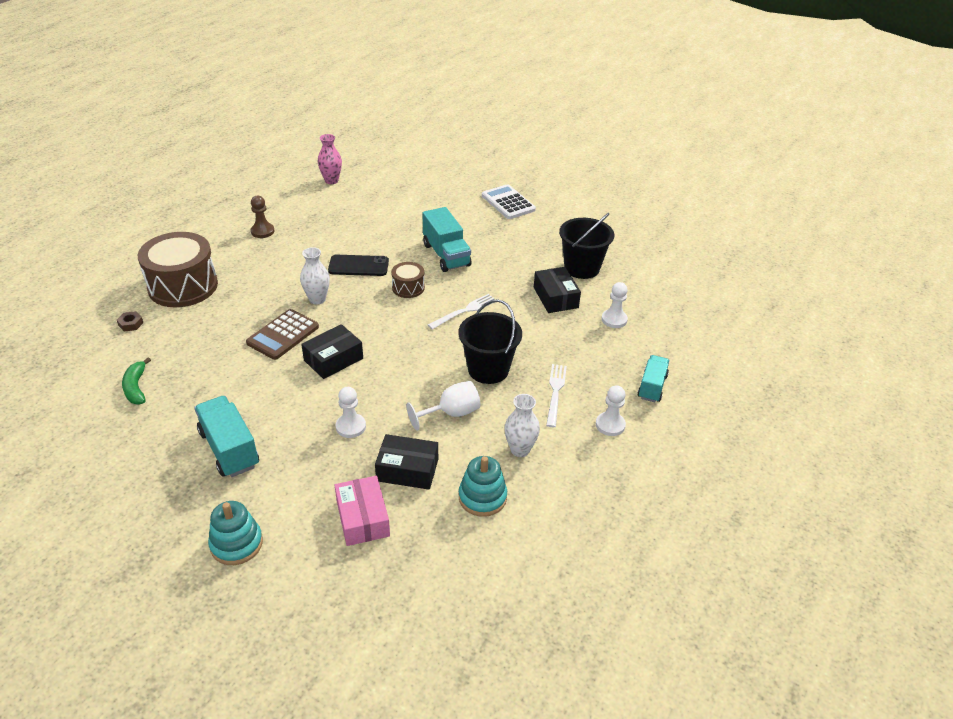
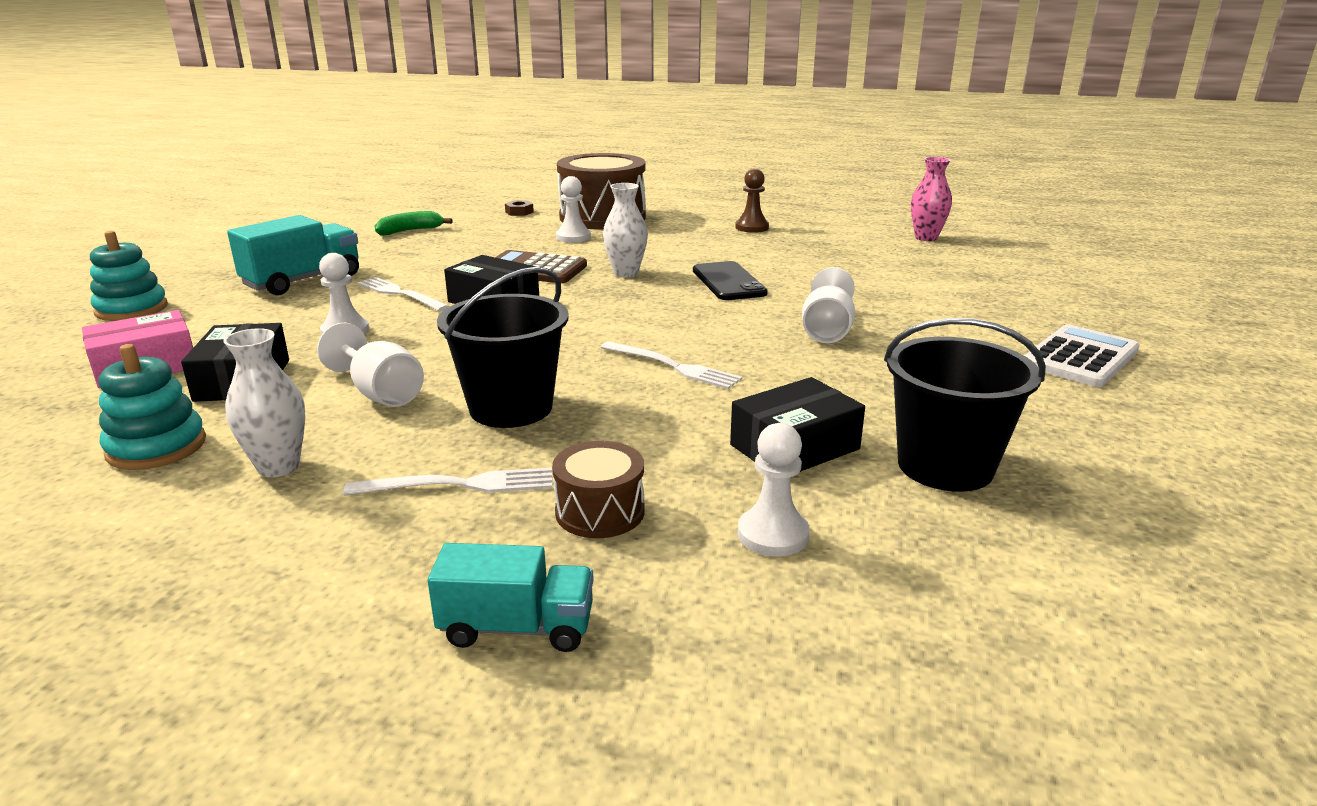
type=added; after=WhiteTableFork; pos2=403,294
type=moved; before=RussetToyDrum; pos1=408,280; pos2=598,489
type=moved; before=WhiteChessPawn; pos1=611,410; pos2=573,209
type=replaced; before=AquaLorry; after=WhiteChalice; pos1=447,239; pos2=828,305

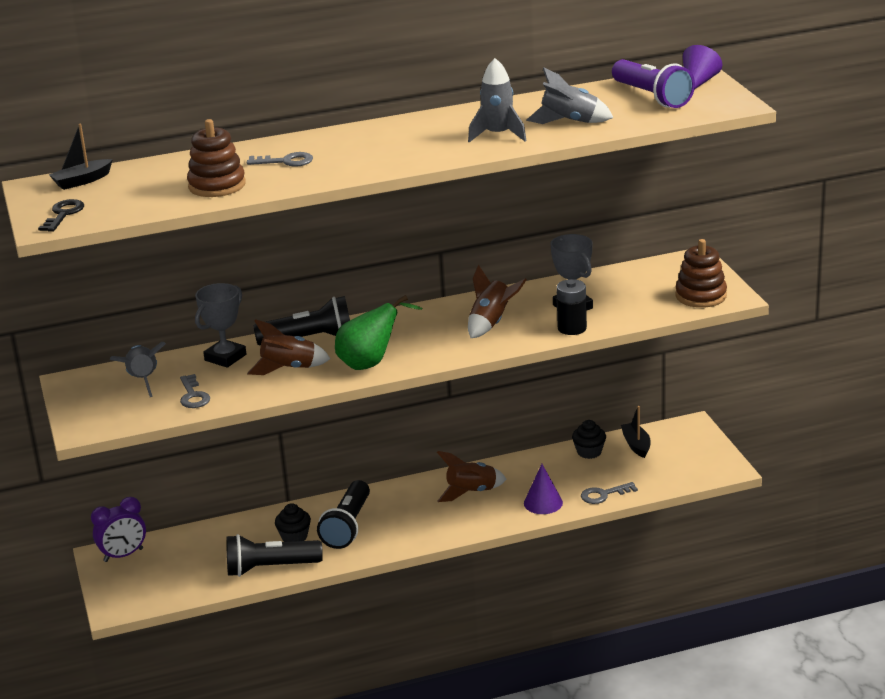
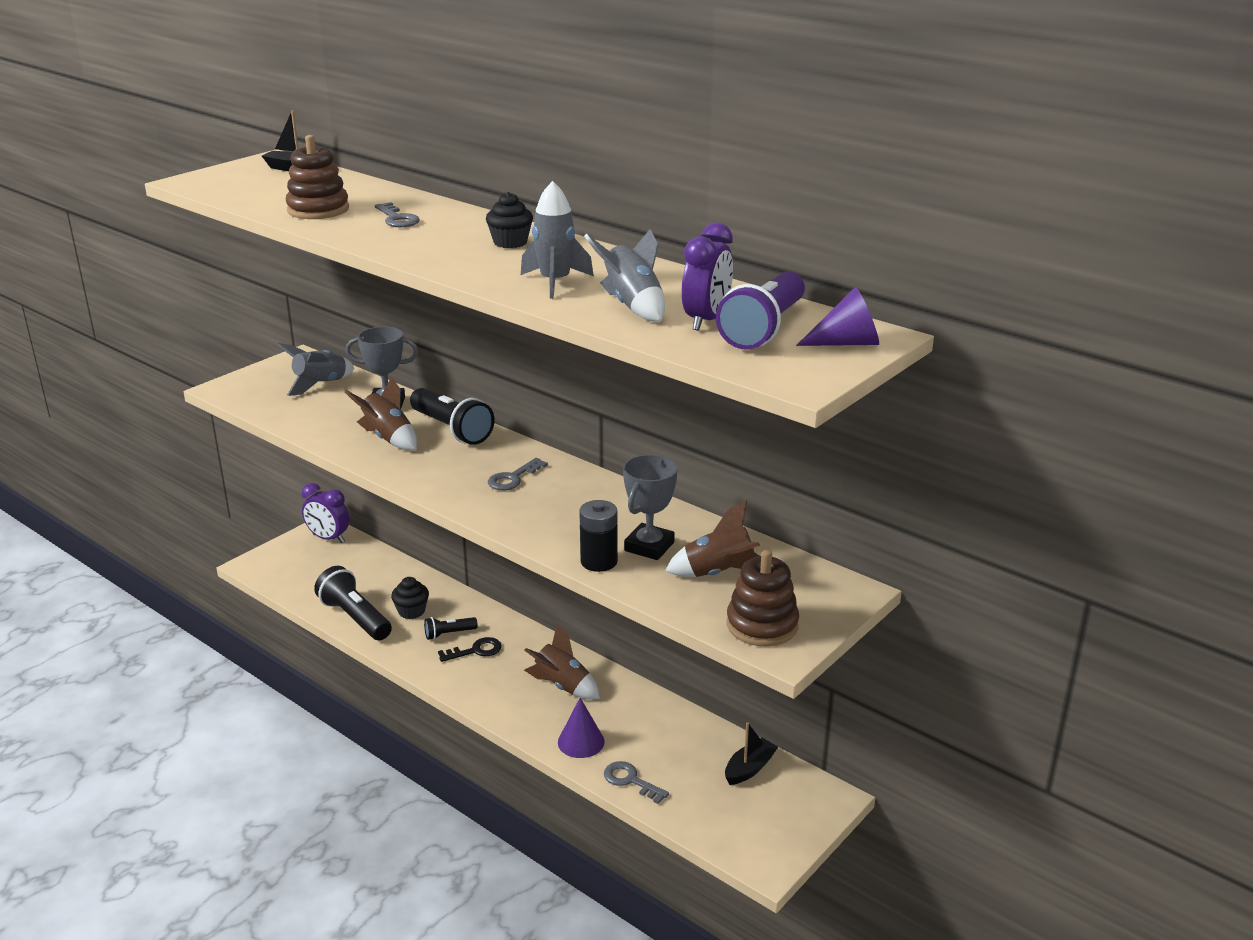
type=resized; before=BlackFlashlight; pos1=343,514; pos2=451,628; scale=0.52
type=moved; before=BlackKey; pos1=61,215; pos2=470,649
type=moved; before=BlackMuffin; pos1=589,439; pos2=509,220
type=moved; before=AshGreyKey; pos1=195,391; pos2=518,474
type=moved; before=RussetRocket; pos1=497,301; pos2=712,538
type=added; after=PurpleBedsideClock; pos2=707,277
type=removed; before=EmeraldToyPear; pos1=379,332

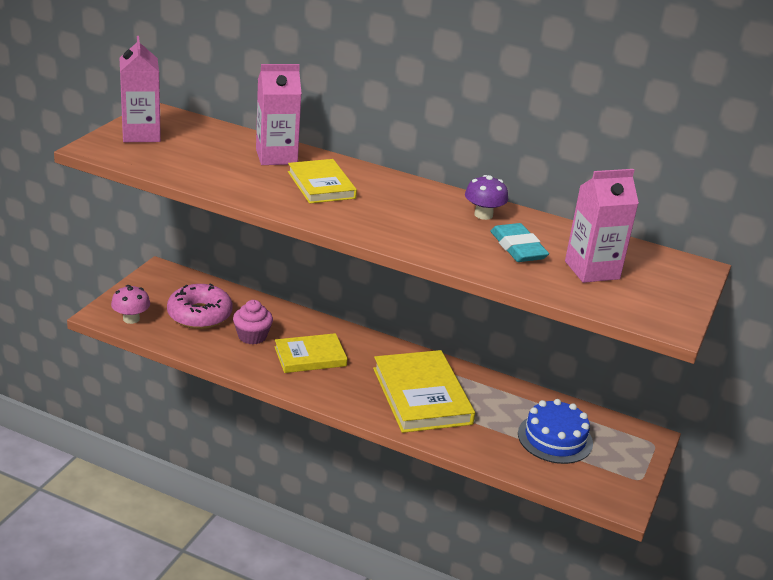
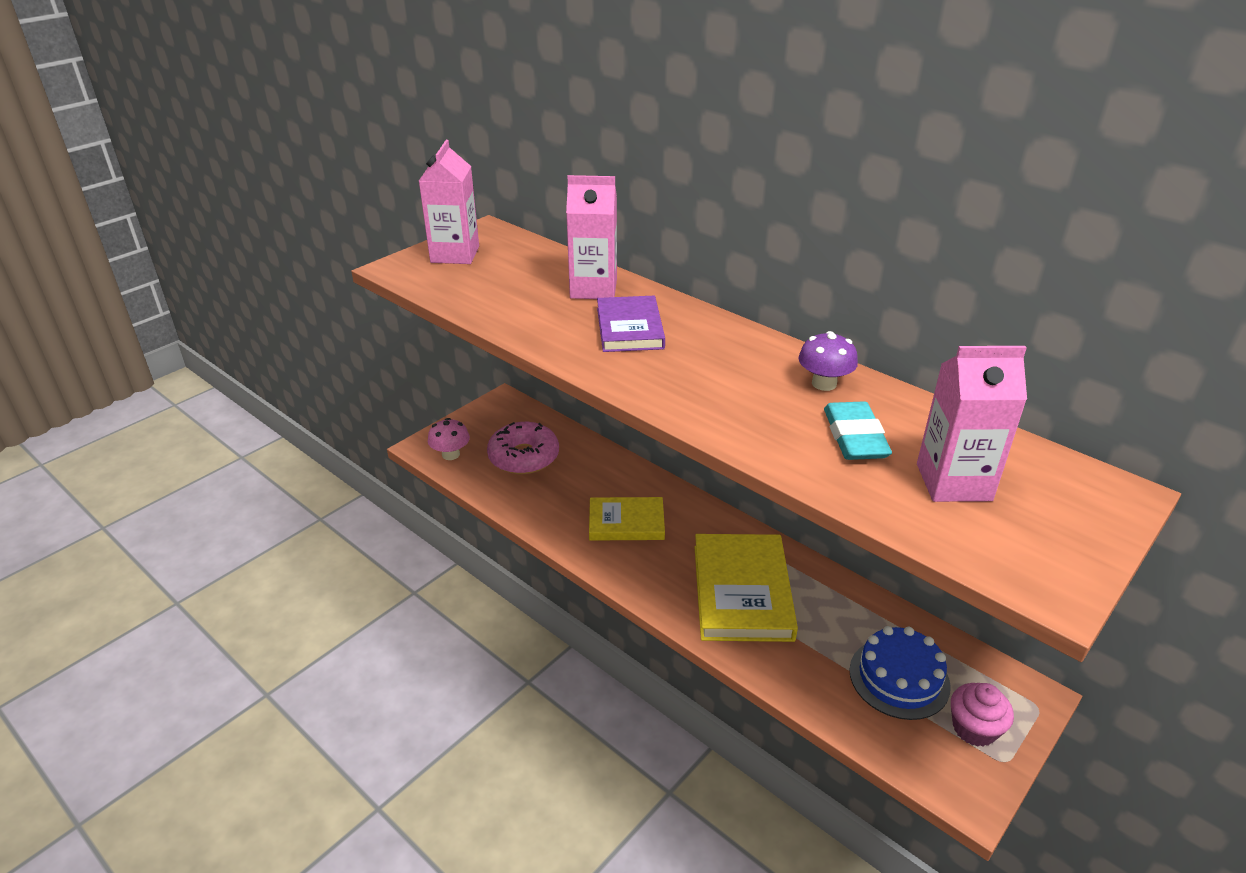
type=recoloured; before=YellowHardcover; after=PurpleHardcover; pos1=322,181; pos2=631,324
type=moved; before=RosePinkMuffin; pos1=253,322; pos2=982,715

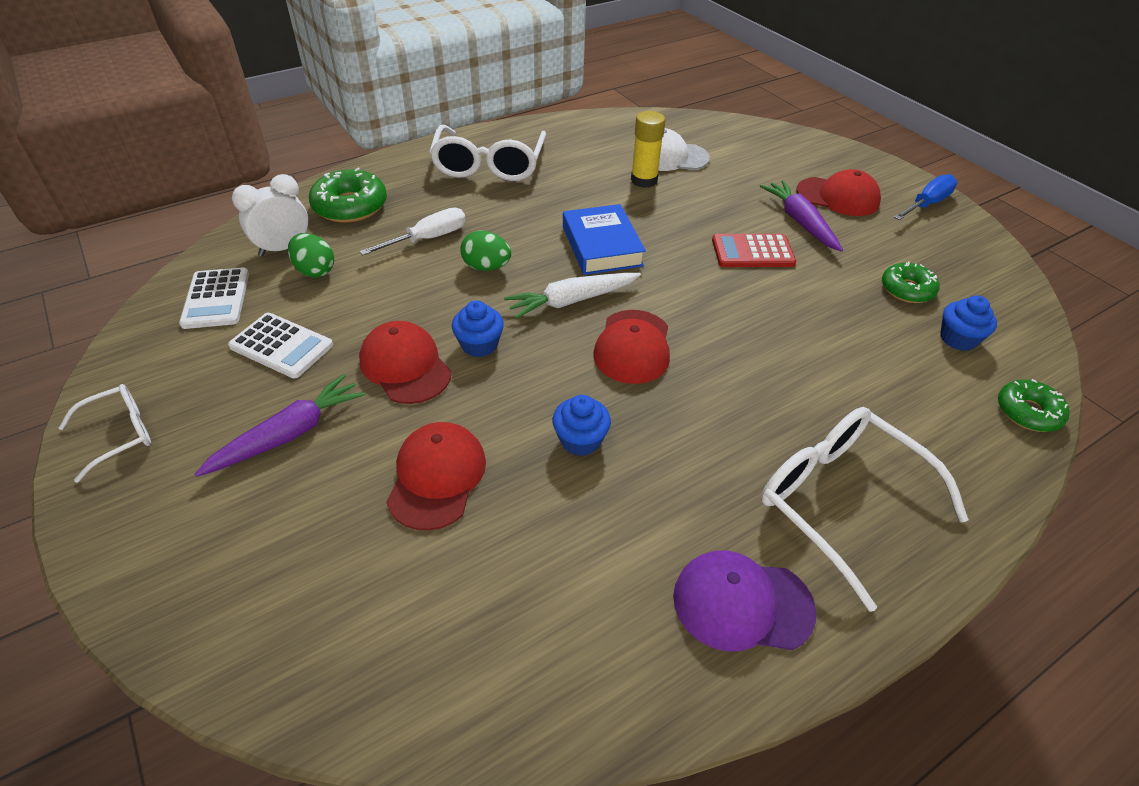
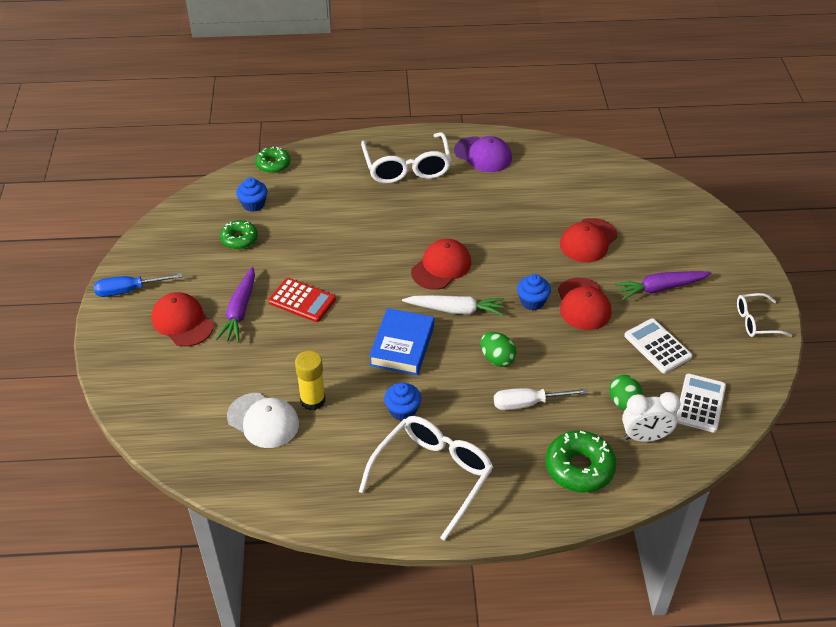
type=moved; before=BlueMuffin; pos1=581,425; pos2=402,402

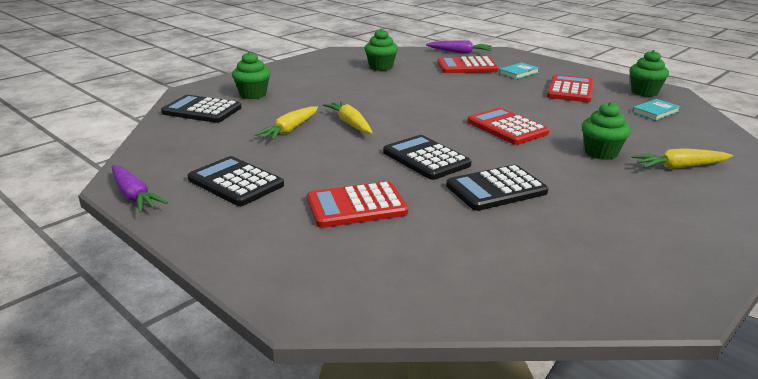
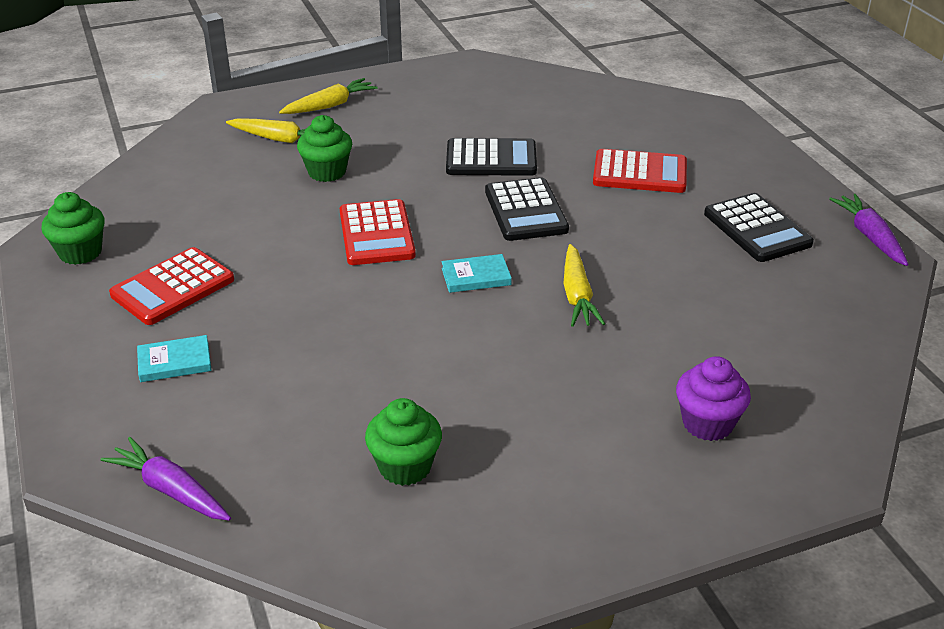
type=moved; before=YellowRootVegetable; pos1=286,123; pos2=328,96
type=moved; before=AquaHardcover; pos1=656,110; pos2=476,273
type=recoloured; before=EmeraldMuffin; after=PurpleMuffin; pos1=251,75; pos2=713,398
type=removed; before=BlackCalculator; pos1=201,109
type=removed; before=RedCalculator; pos1=467,64

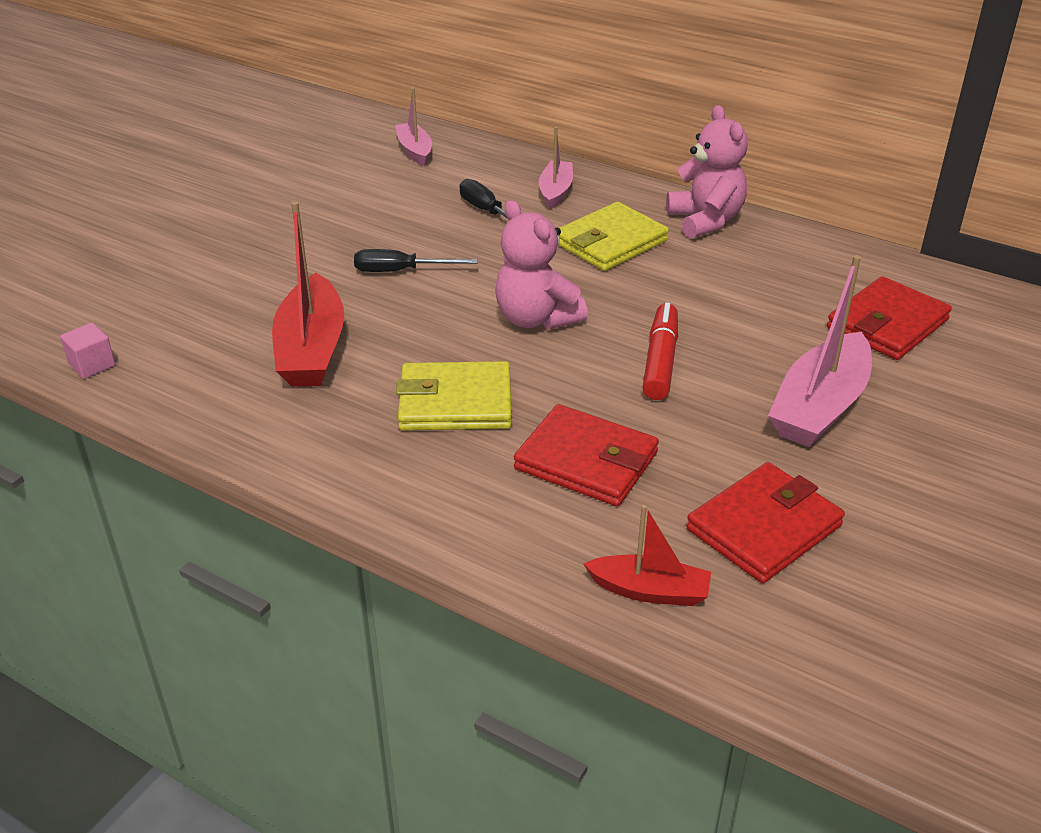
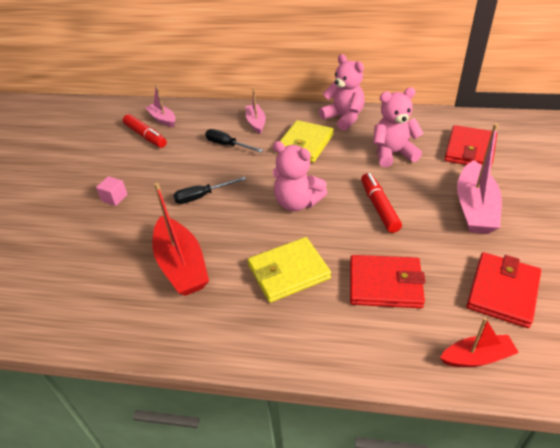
type=moved; before=RosePinkCube; pos1=88,351; pos2=112,191
type=added; after=RedFeltPen; pos2=145,131
type=added; after=RosePinkTeddyBear; pos2=398,127

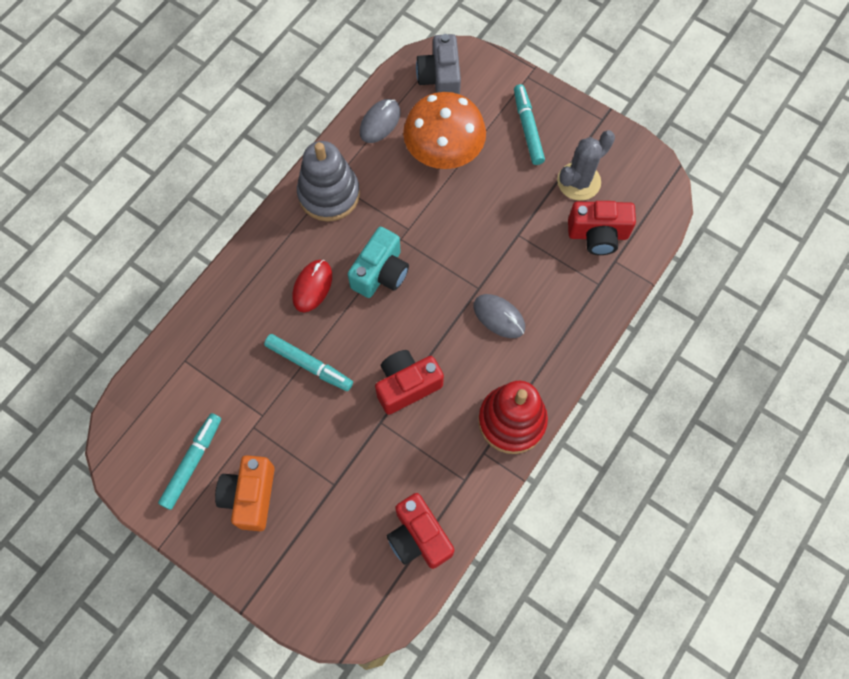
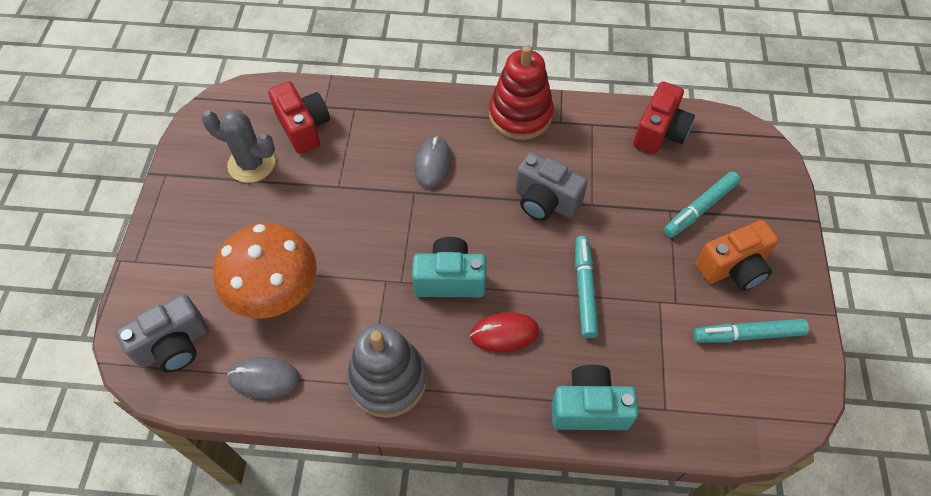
type=recoloured; before=RedPhotoCamera; after=AshGreyPhotoCamera; pos1=409,382; pos2=551,186
type=added; after=AquaPhotoCamera; pos2=595,397
type=moved; before=AquaFeltPen; pos1=529,124; pos2=702,204

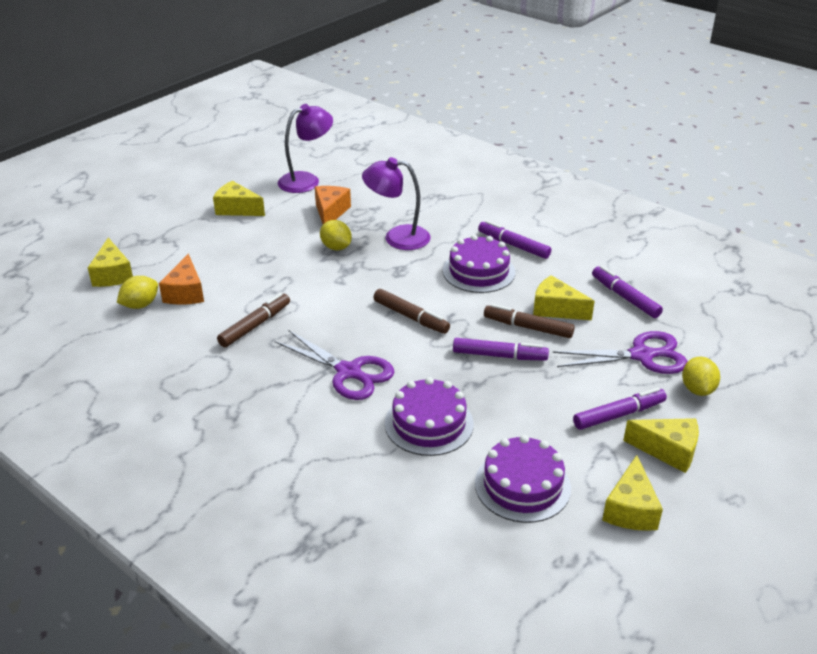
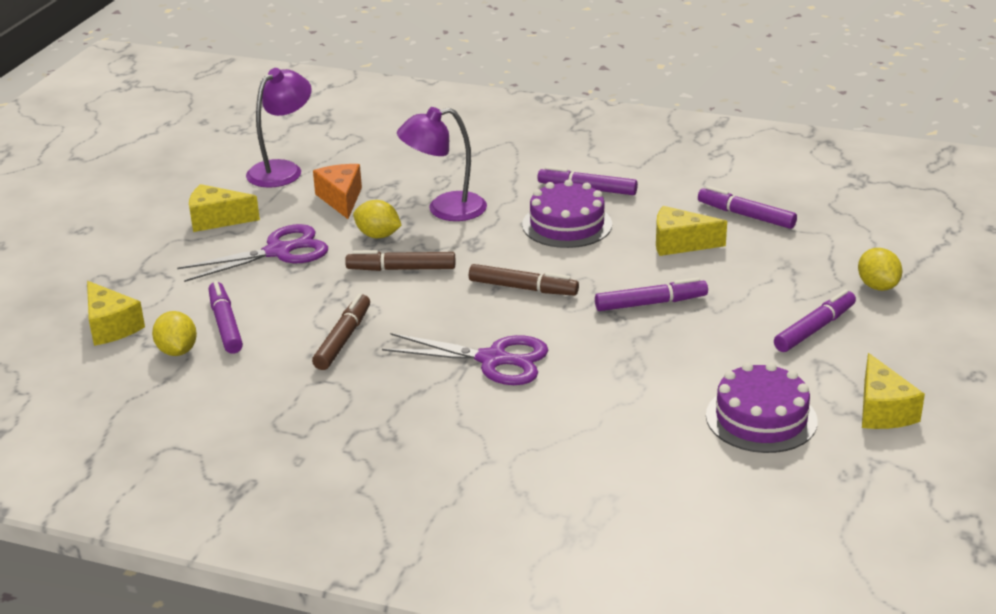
type=turned; before=YellowToyLemon; pos1=137,292; pos2=174,333; turn=-45
type=moved; before=PurplePairOfScissors; pos1=620,352; pos2=252,253
type=replaced; before=BrightOrangeCheeseWedge; after=PurpleFeltPen; pos1=181,279; pos2=226,317
type=moved; before=RussetFeltPen; pos1=529,321; pos2=400,260
type=removed; before=PurpleLayerCake; pos1=429,416
type=removed; before=YellowCheeseWedge; pos1=661,445

